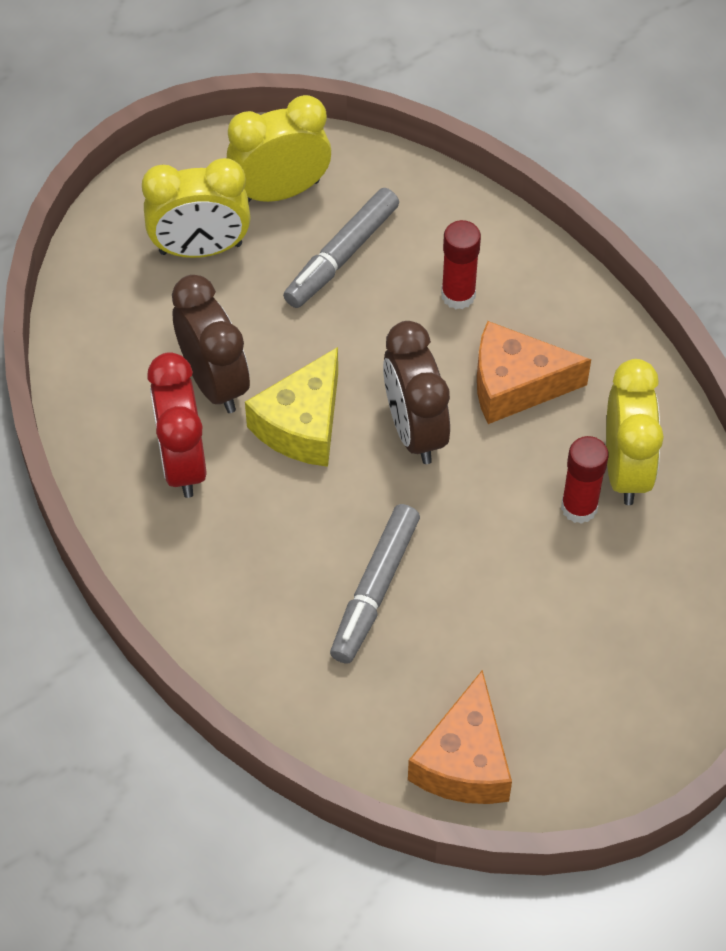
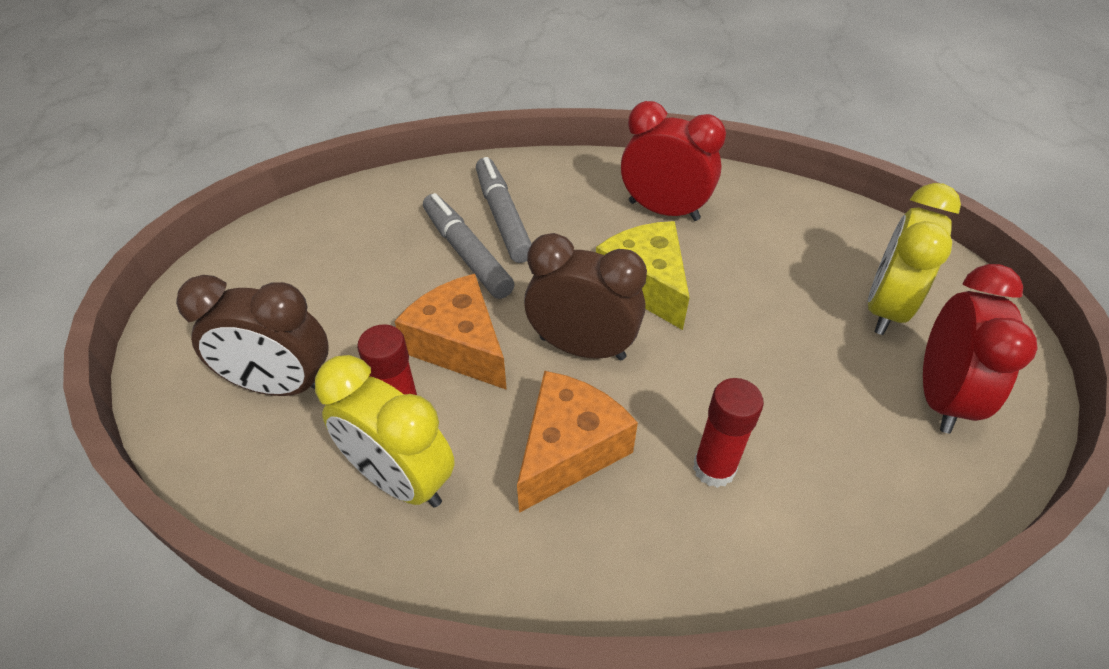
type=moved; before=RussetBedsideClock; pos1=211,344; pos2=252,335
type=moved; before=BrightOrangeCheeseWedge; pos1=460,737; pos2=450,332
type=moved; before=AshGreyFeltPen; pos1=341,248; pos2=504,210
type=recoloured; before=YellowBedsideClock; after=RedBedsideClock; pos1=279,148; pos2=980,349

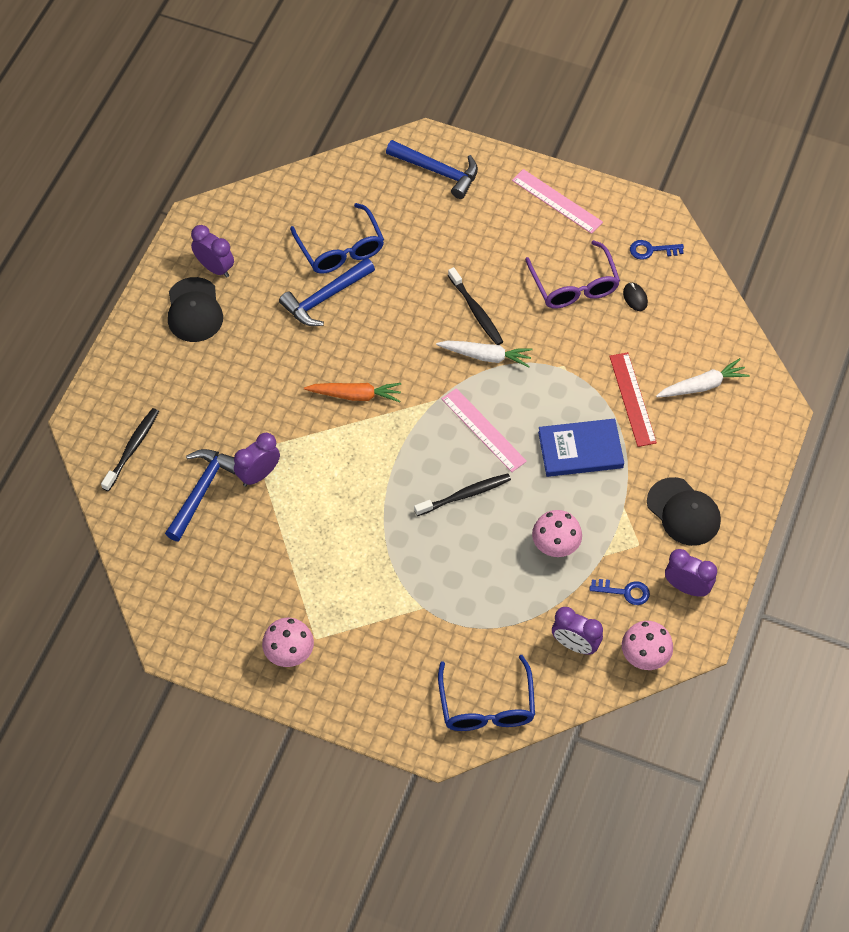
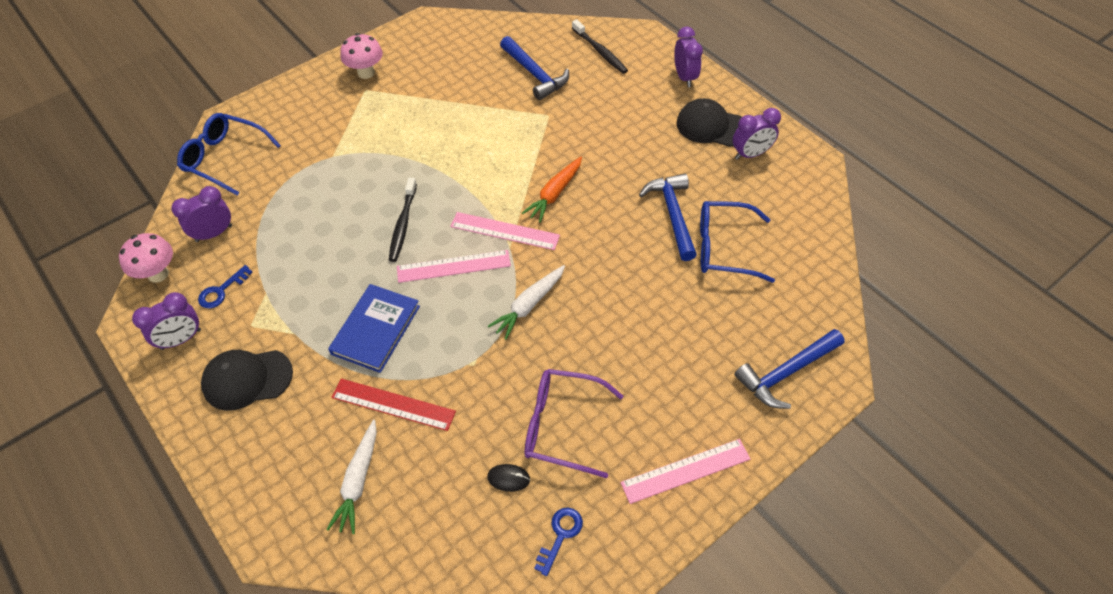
type=added; after=RosePinkMeasuringStick; pos2=505,231
type=moved; before=PurpleBedsideClock; pos1=257,460; pos2=688,57
type=removed; before=BlackToothbrush; pos1=475,306
type=removed; before=RosePinkFungus; pos1=557,533

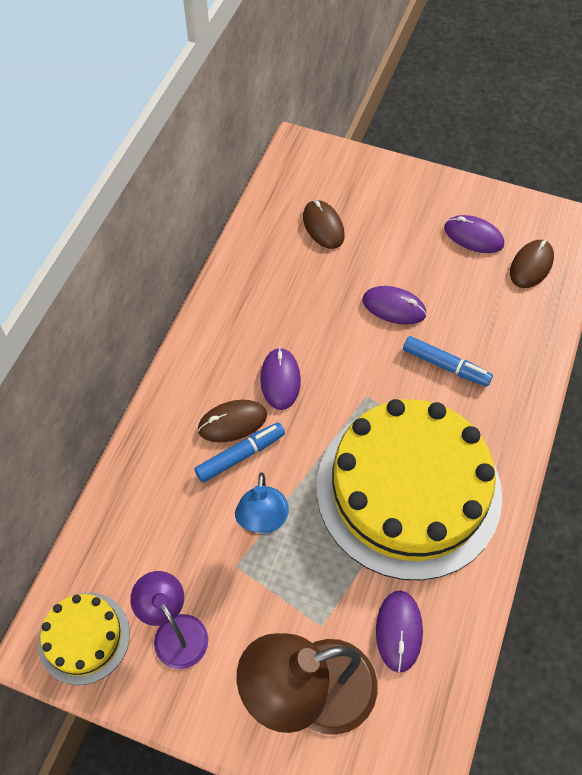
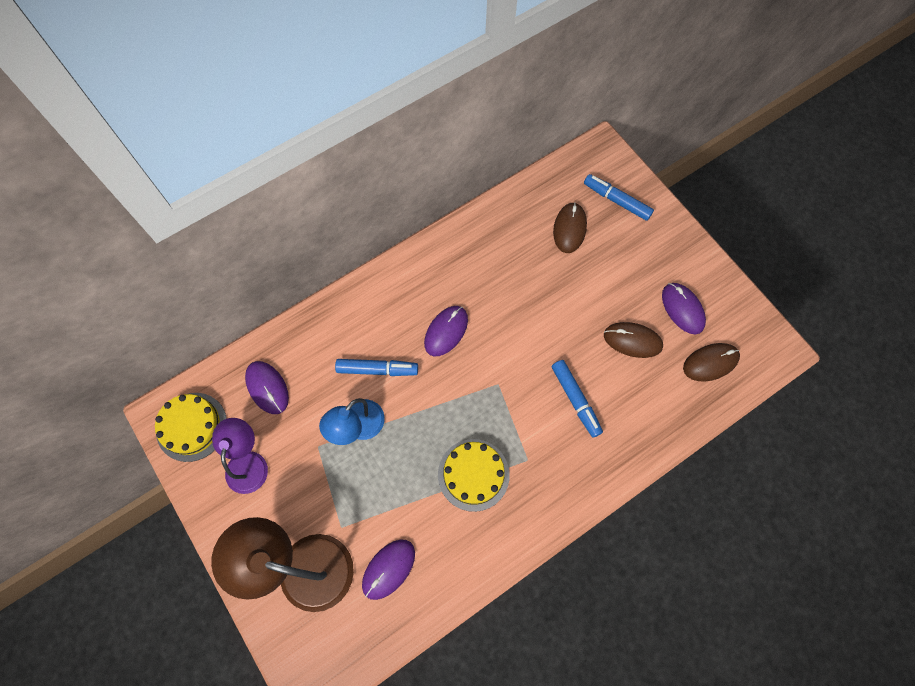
type=moved; before=PurplePcMouse; pos1=394,305; pos2=267,387
type=resized; before=YellowLayerCake; pos1=409,489; pos2=474,475; scale=0.45
type=added; after=BlueFeltPen; pos2=619,197
type=moved; before=RussetPcMouse; pos1=232,421; pos2=633,340

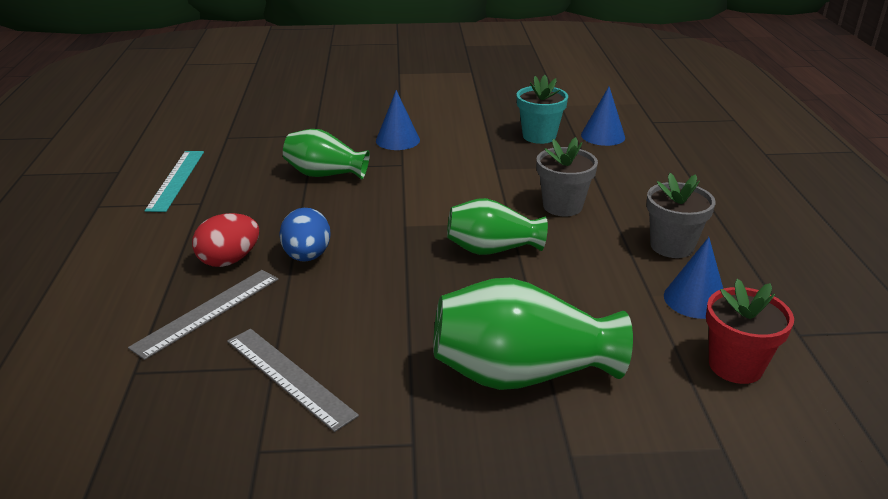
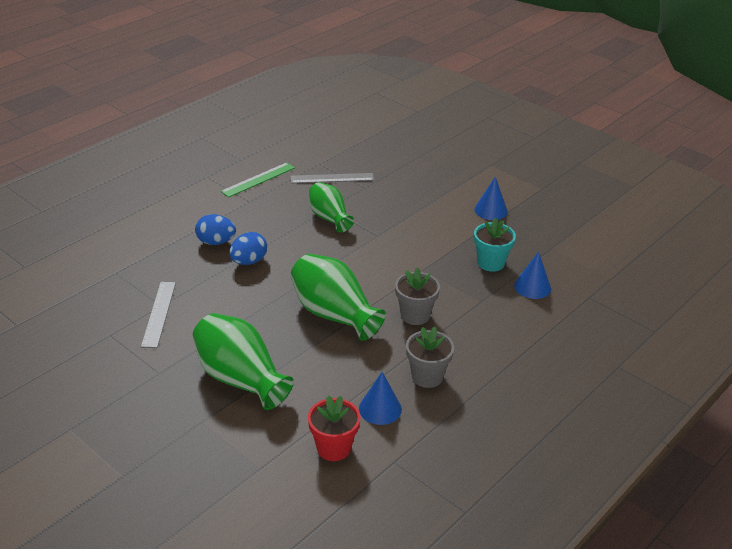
type=recoloured; before=RedToyEgg; after=BlueToyEgg; pos1=225,240; pos2=215,229
type=recoloured; before=AquaMeasuringStick; after=EmeraldMeasuringStick; pos1=174,181; pos2=258,179
type=moved; before=AshGreyMeasuringStick; pos1=203,315; pos2=332,178
type=resized; before=EmeraldFlowerVase; pos1=497,226; pos2=338,297; scale=1.56
type=moved; before=BlueConeShape; pos1=398,120; pos2=491,198

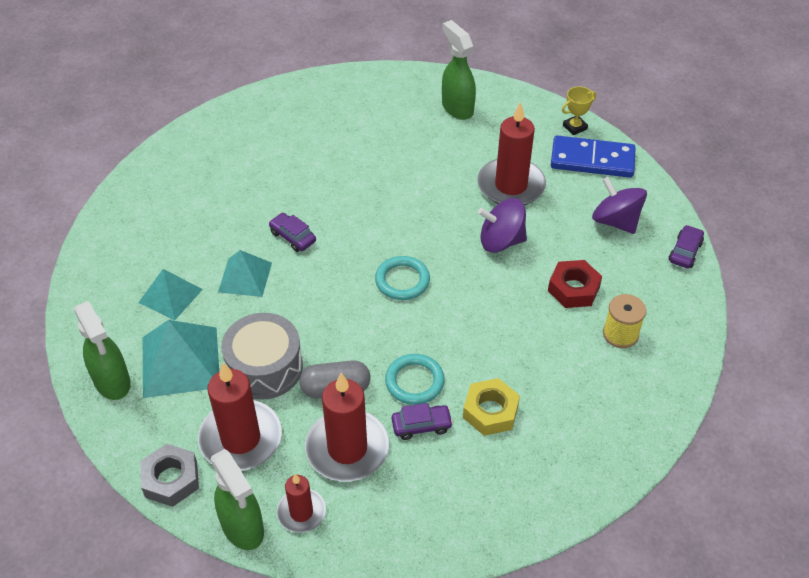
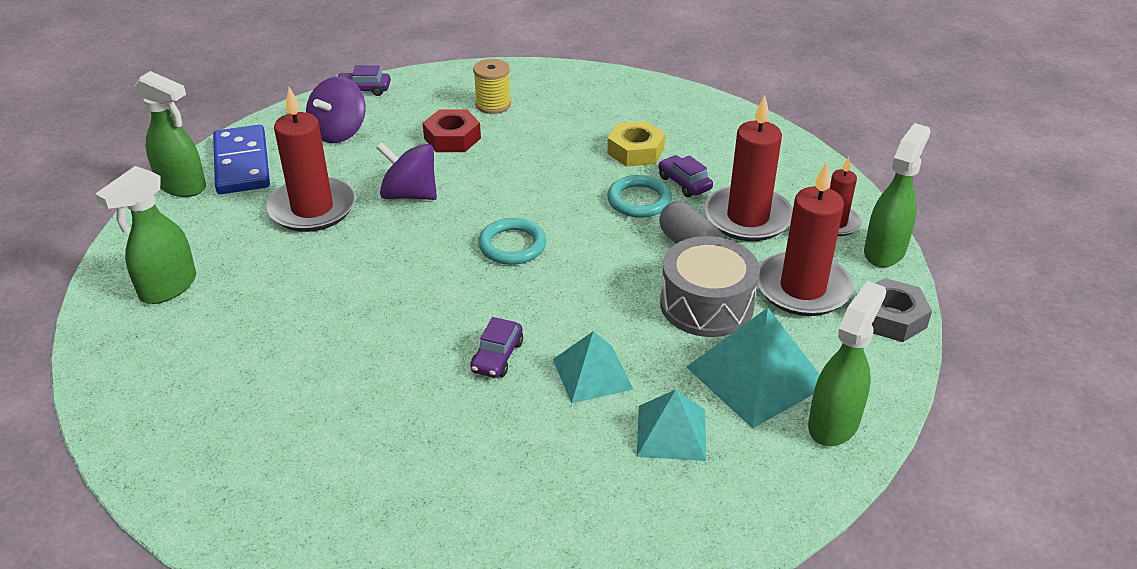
type=replaced; before=YellowPrizeCup; after=EmeraldSprayCleaner; pos1=579,110; pos2=170,134
type=turned; before=PurpleSpinningTop; pos1=502,225; pos2=407,171; turn=135

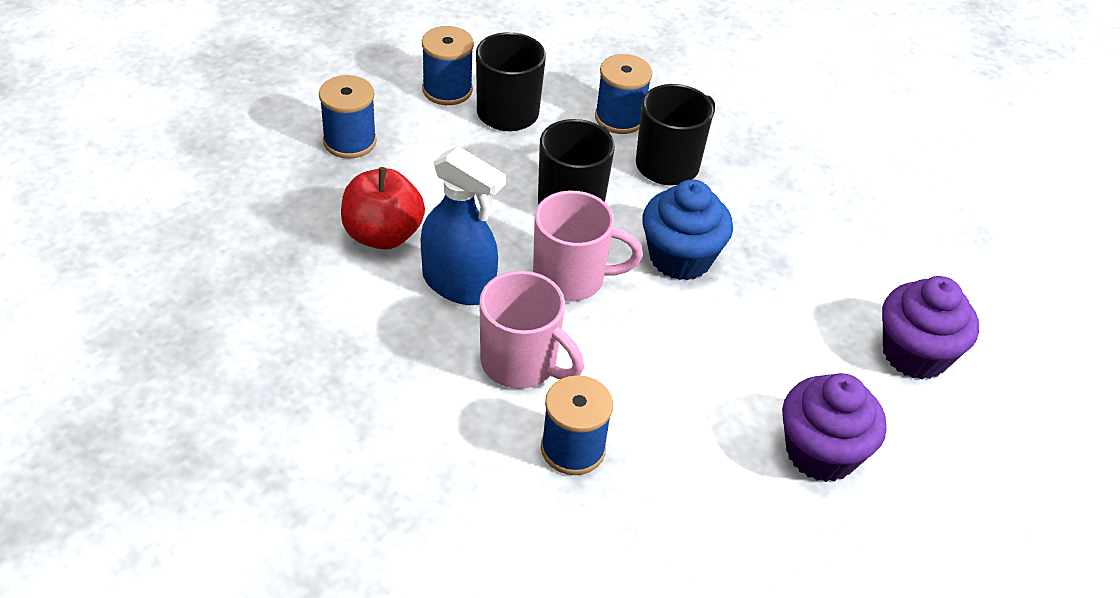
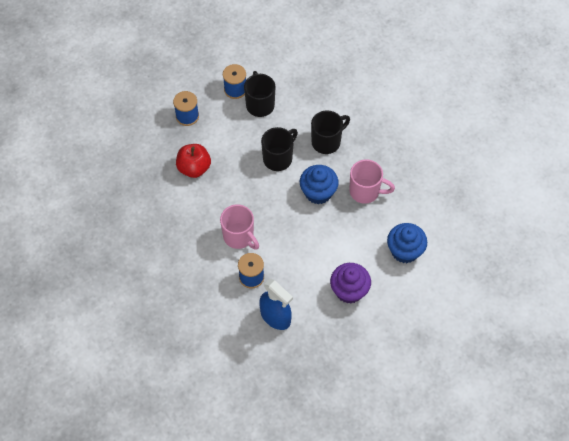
type=moved; before=BlueSprayCleaner; pos1=463,225; pos2=276,304
type=moved; before=RosePinkTeaMug; pos1=588,246; pos2=372,181
type=recoloured; before=PurpleMuffin; after=BlueMuffin; pos1=930,328; pos2=407,243
type=removed; before=BlueSpool; pos1=623,94

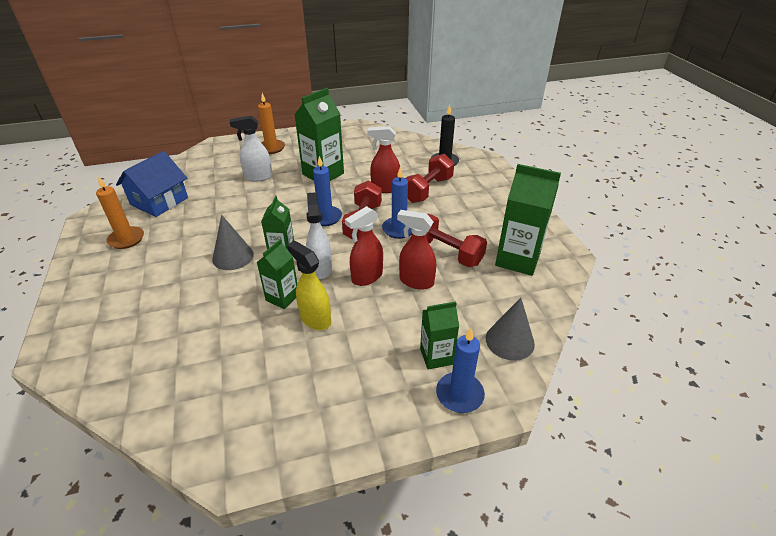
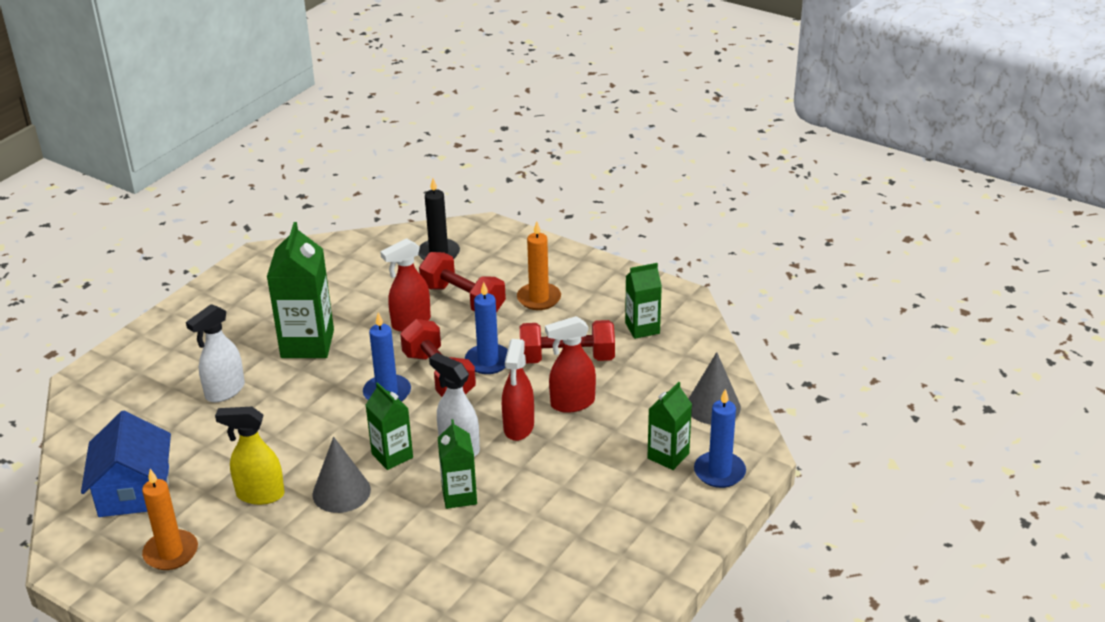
type=moved; before=YellowSprayCleaner; pos1=309,285; pos2=250,456
type=turned; before=RedFreeWeight; pos1=430,178; pos2=462,282; turn=-45
type=moved; before=BrightOrangePillarCandle; pos1=271,123; pos2=539,265
type=resized; before=EmeraldCarton; pos1=528,220; pos2=643,301; scale=0.59

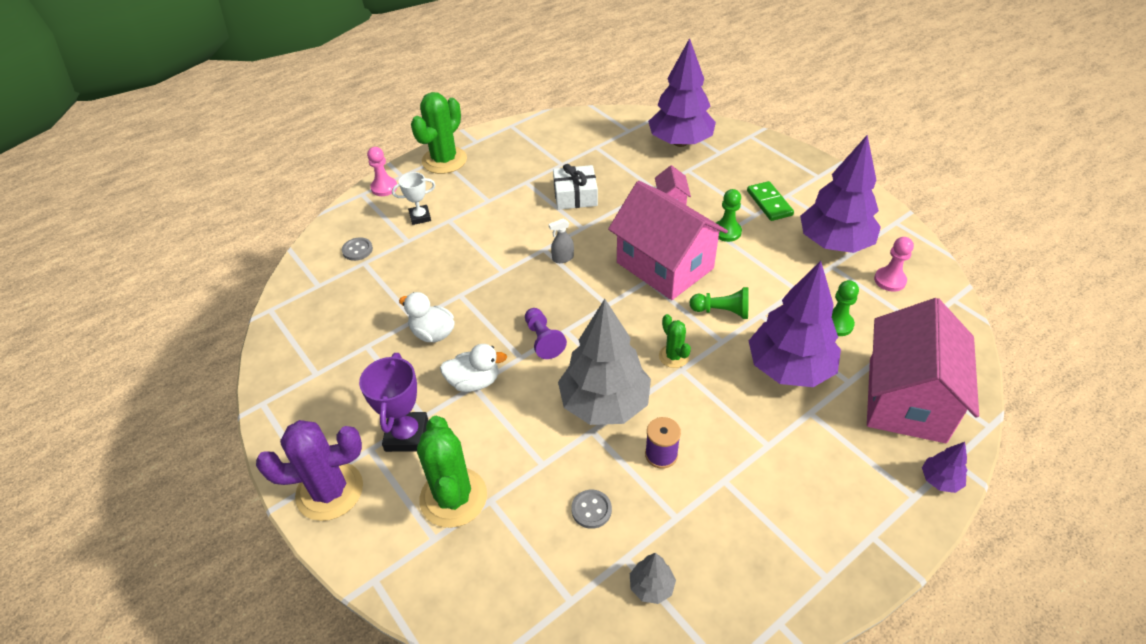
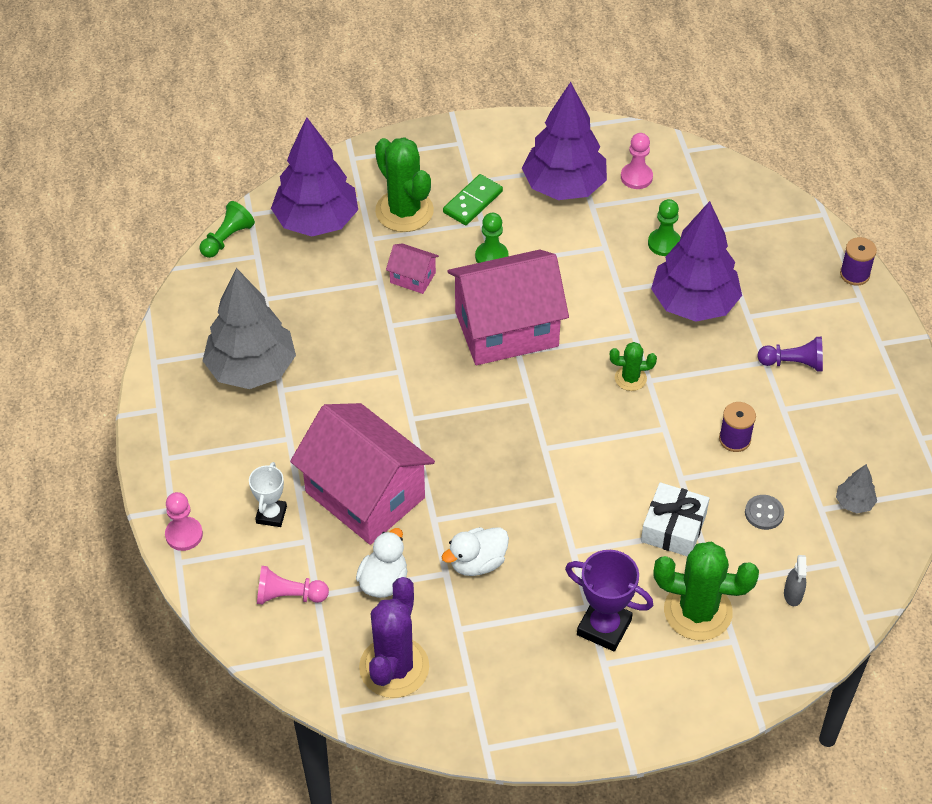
type=moved; before=EmeraldChessPawn; pos1=719,303; pos2=227,229
type=moved; before=AshGreyTree; pos1=604,362; pos2=249,328
type=replaced; before=AshGreySewingButton; after=RosePinkChessPawn; pos1=357,249; pos2=293,585
type=moved; before=RosePinkCottage; pos1=923,370; pos2=362,474
type=moved; before=WhiteDuck; pos1=473,368; pos2=381,563
type=moved; before=PurplePricklyPlant; pos1=309,470; pos2=394,637
type=moved; before=EmeraldPricklyPlant; pos1=439,133; pos2=404,184
type=turned; before=EmeraldDomino; pos1=770,201; pos2=473,199; turn=-60
type=moved; before=WhitePresent; pos1=575,187; pos2=675,519
type=moved; before=PurpleChessPawn; pos1=546,333; pos2=790,354
type=moved; before=AshGreySprayCleaner; pos1=561,241; pos2=795,580
type=replaced; before=PurpleTree; after=PurpleSpool; pos1=945,467; pos2=858,261

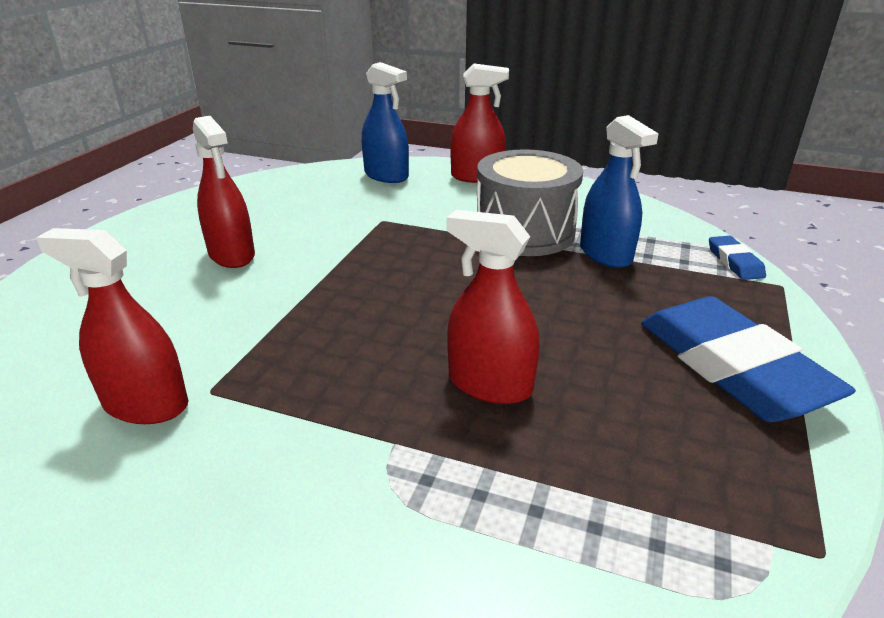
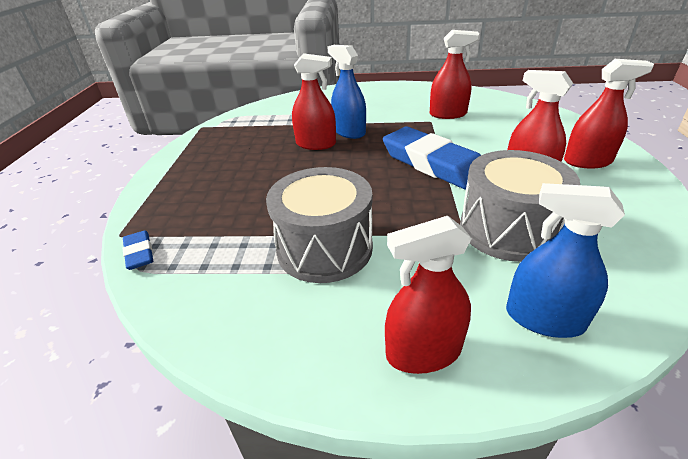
type=moved; before=BlueSprayCleaner; pos1=619,191; pos2=346,92
type=moved; before=BlueGumEraser; pos1=748,359; pos2=432,158
type=added; after=AshGreyToyDrum; pos2=520,206
type=added; after=RedSprayCleaner; pos2=609,114

